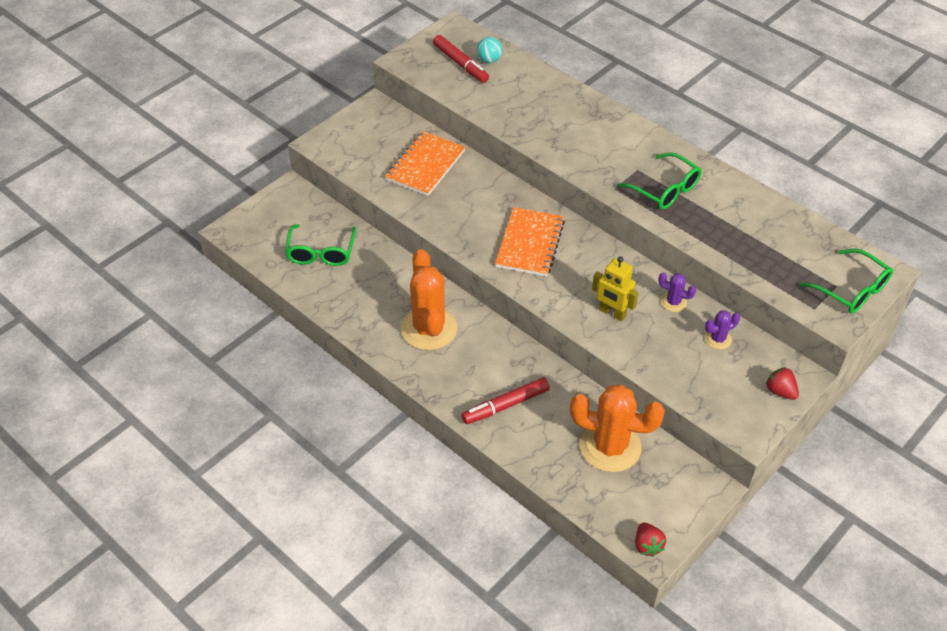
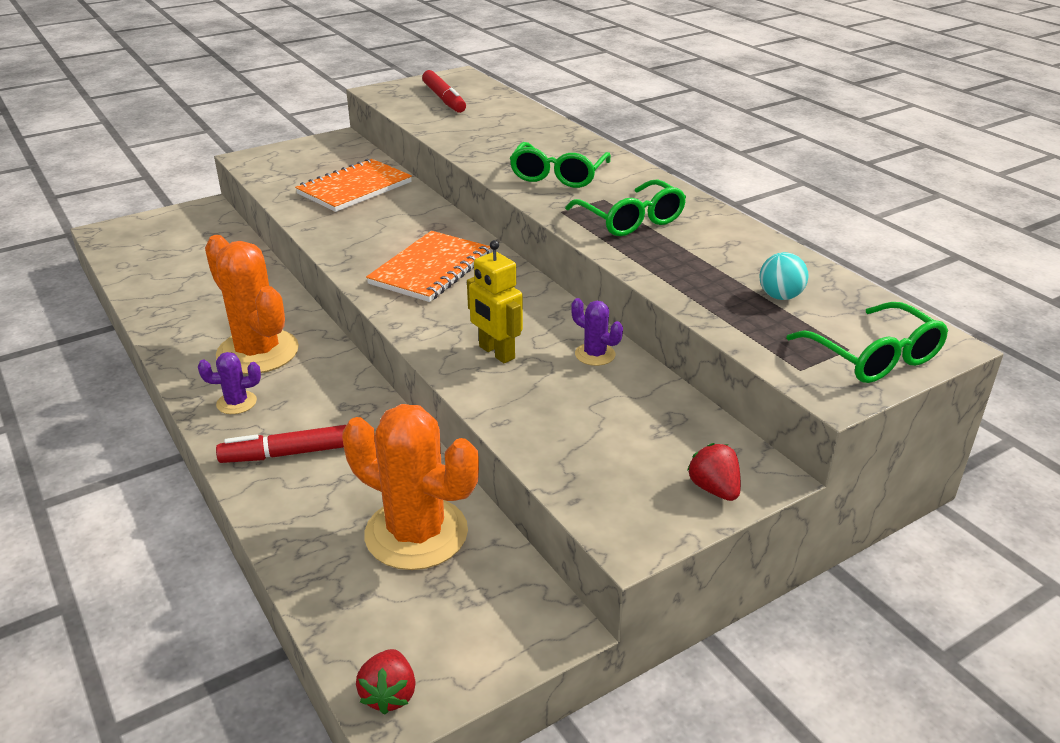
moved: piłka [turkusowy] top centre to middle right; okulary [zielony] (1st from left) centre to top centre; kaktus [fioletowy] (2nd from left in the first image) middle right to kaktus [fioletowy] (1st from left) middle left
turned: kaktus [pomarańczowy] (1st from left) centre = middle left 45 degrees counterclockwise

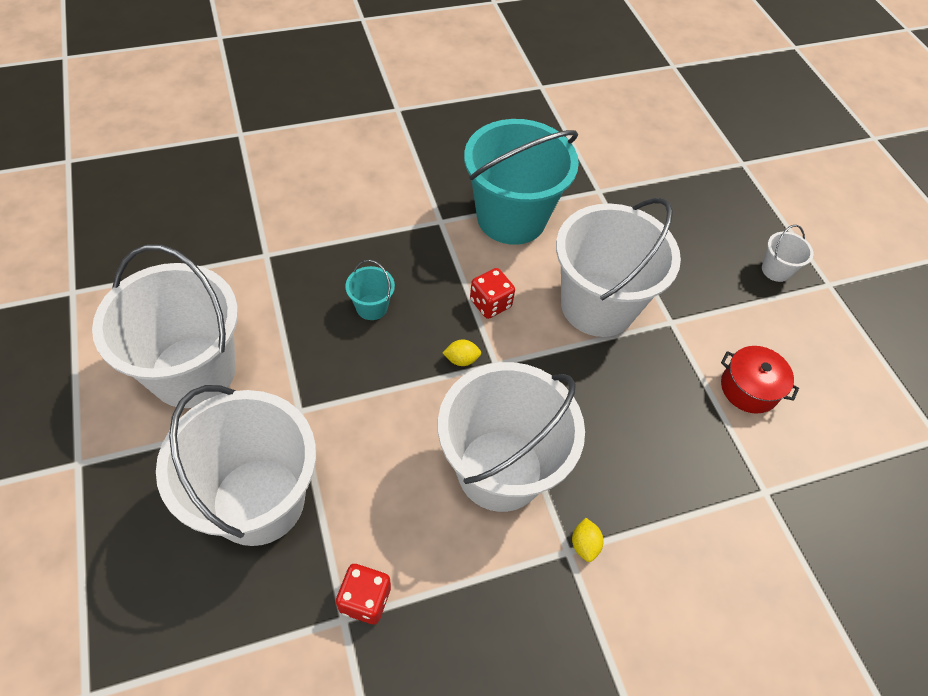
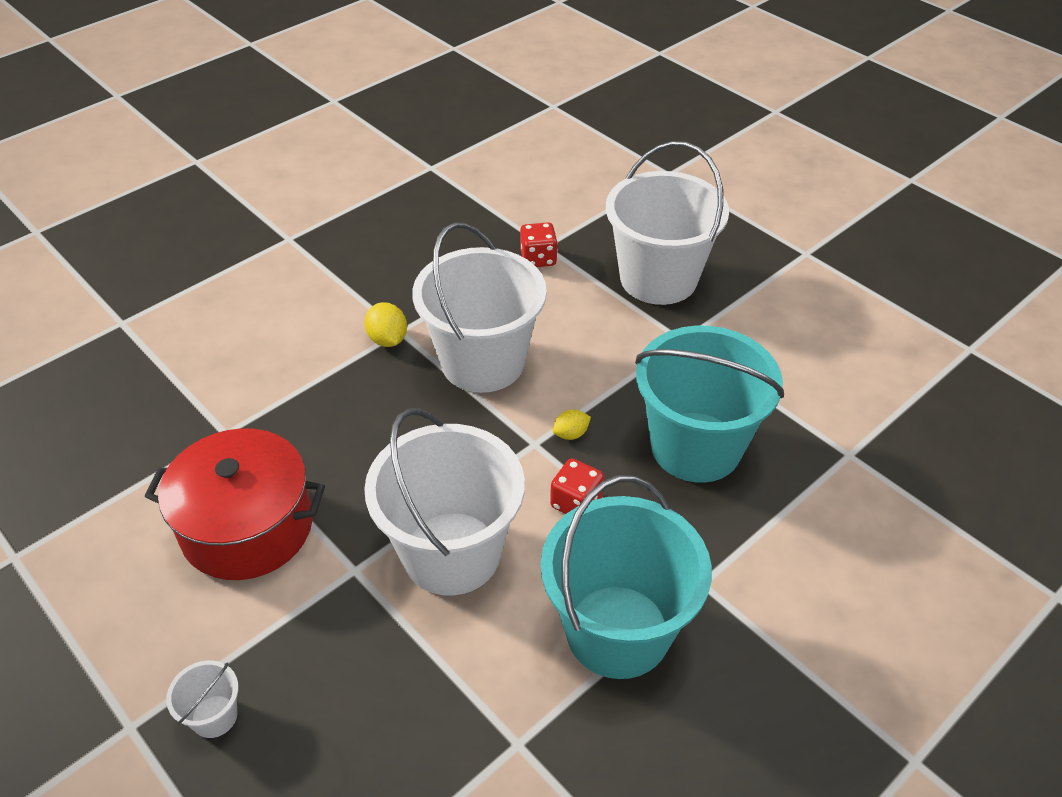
removed: wiadro [biały] (1st from left) middle left
resized: wiadro [turkusowy] (1st from left in the first image) centre = middle right x2.45; garnek [czerwony] middle right = middle left x1.86; cytryna [żółty] (2nd from left in the first image) bottom centre = centre x1.52

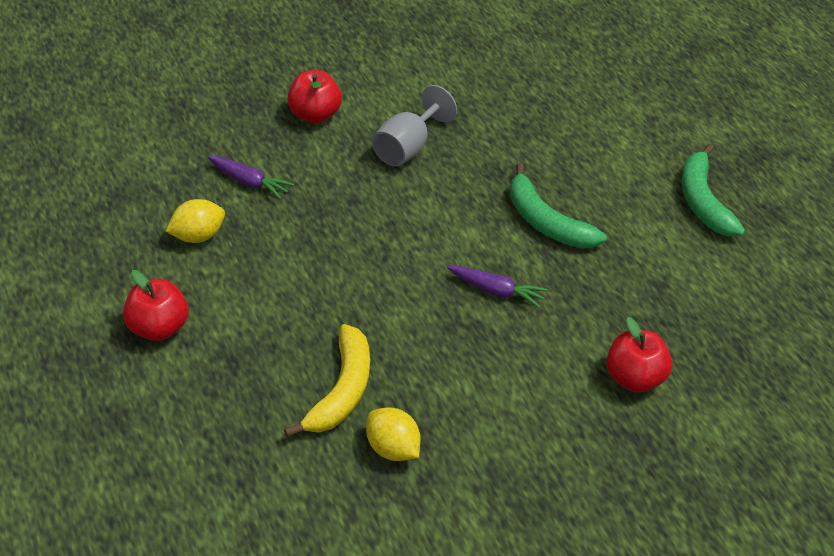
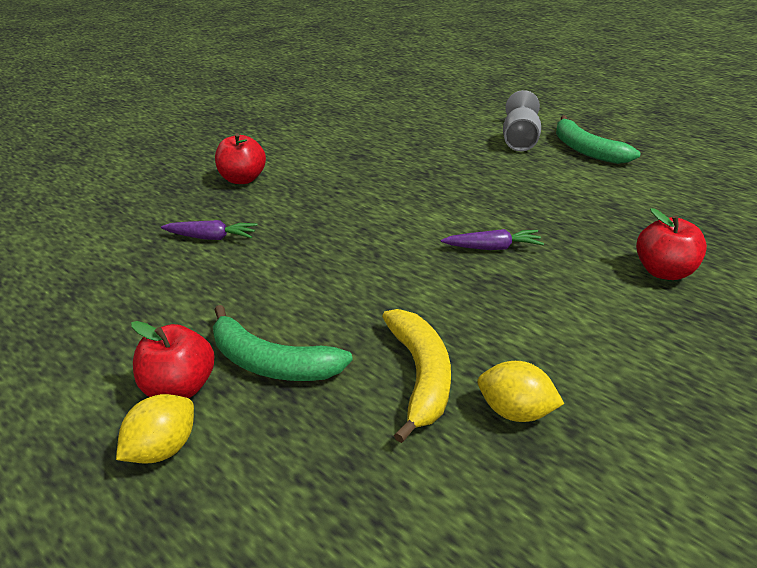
moved: kielich [szary] top centre to top right; banan [zielony] (1st from left) middle right to centre; cytryna [żółty] (1st from left) middle left to bottom left

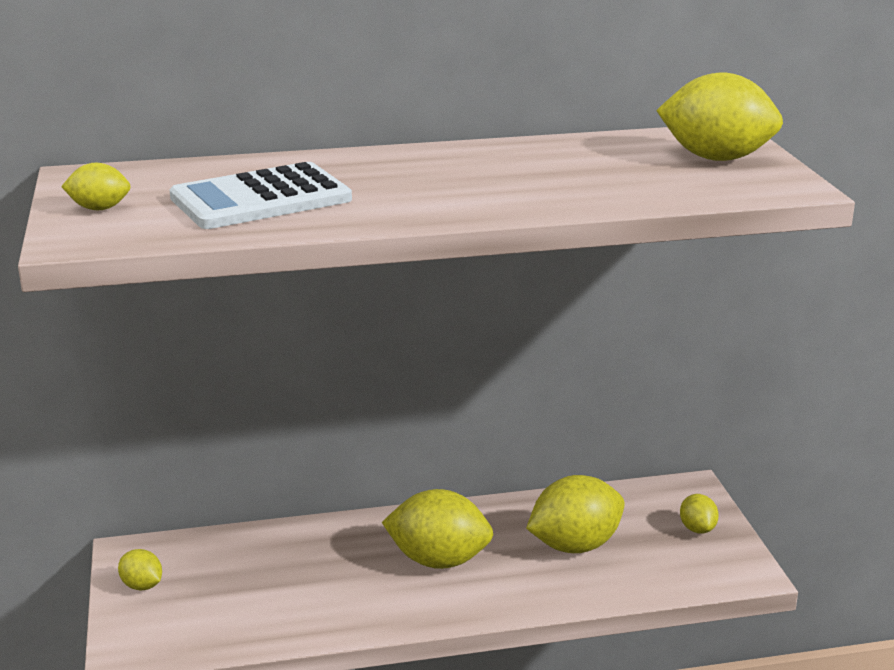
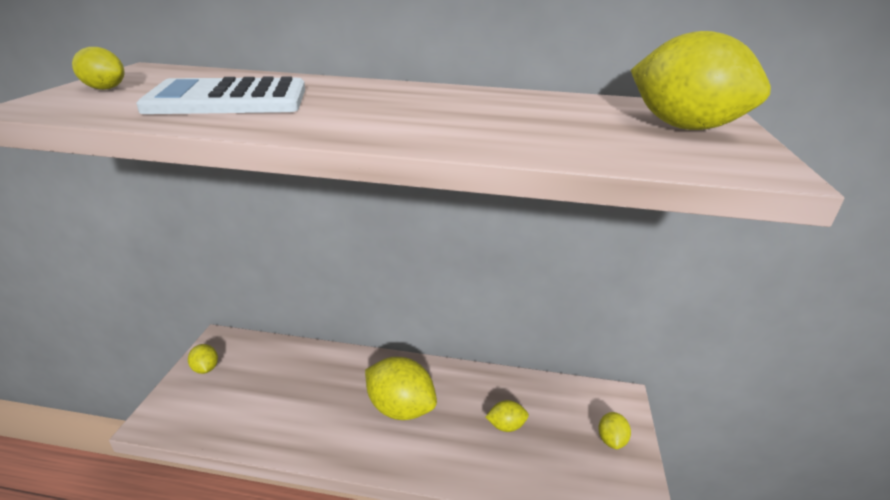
resized: cytryna [żółty] (4th from left) bottom centre = bottom centre x0.50

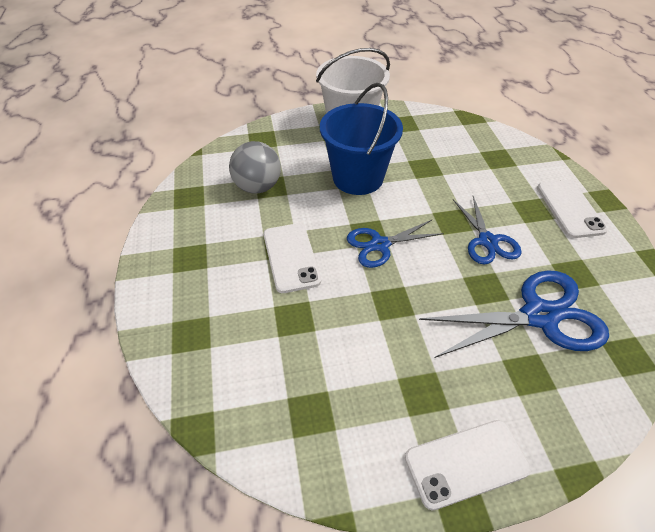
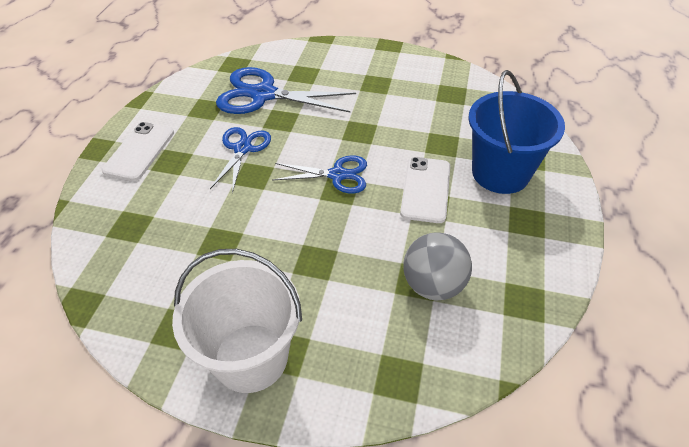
removed: telefon [biały] (2nd from left) bottom right
moved: wiadro [niebieski] top centre to top right

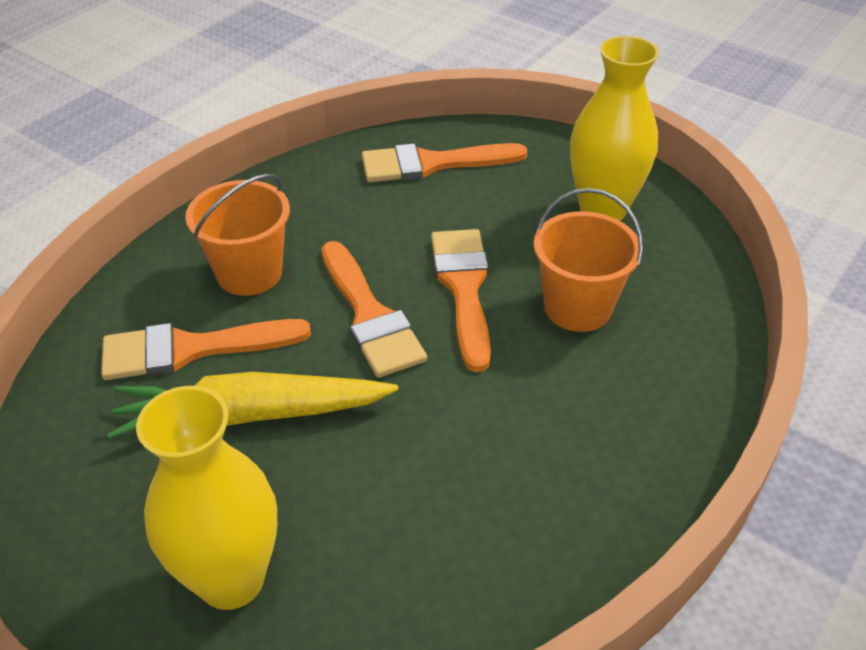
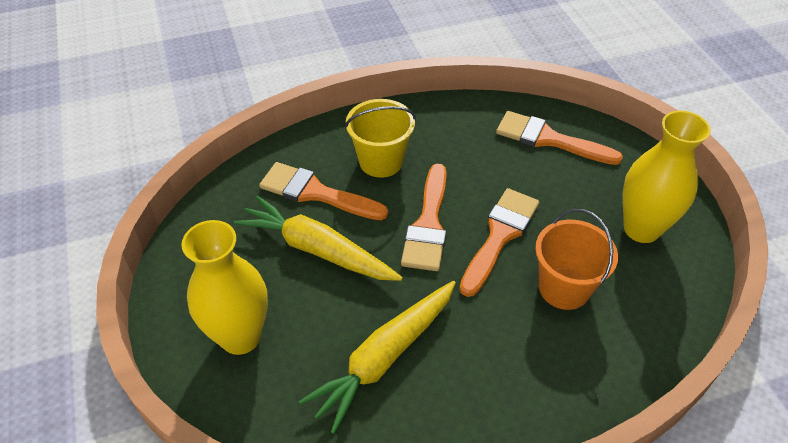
added: marchewka [żółty] (2nd from left) bottom centre
recoloured: wiadro [pomarańczowy] (1st from left) middle left to wiadro [żółty] top centre

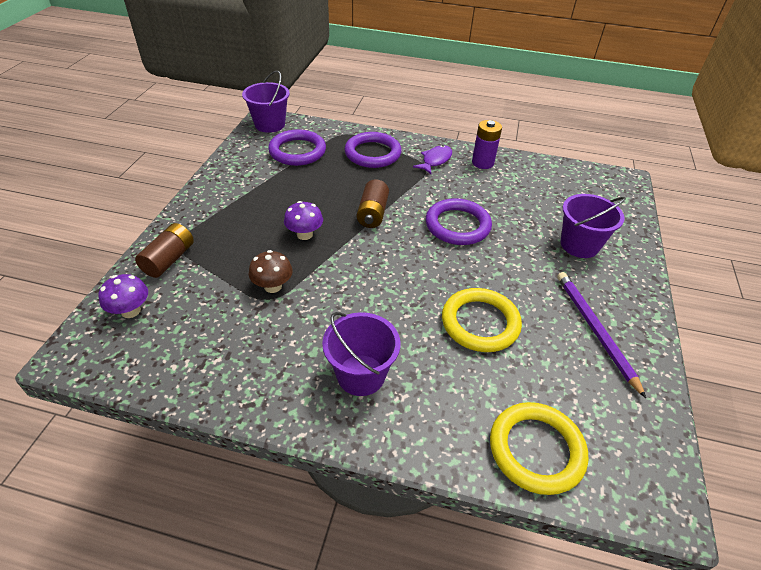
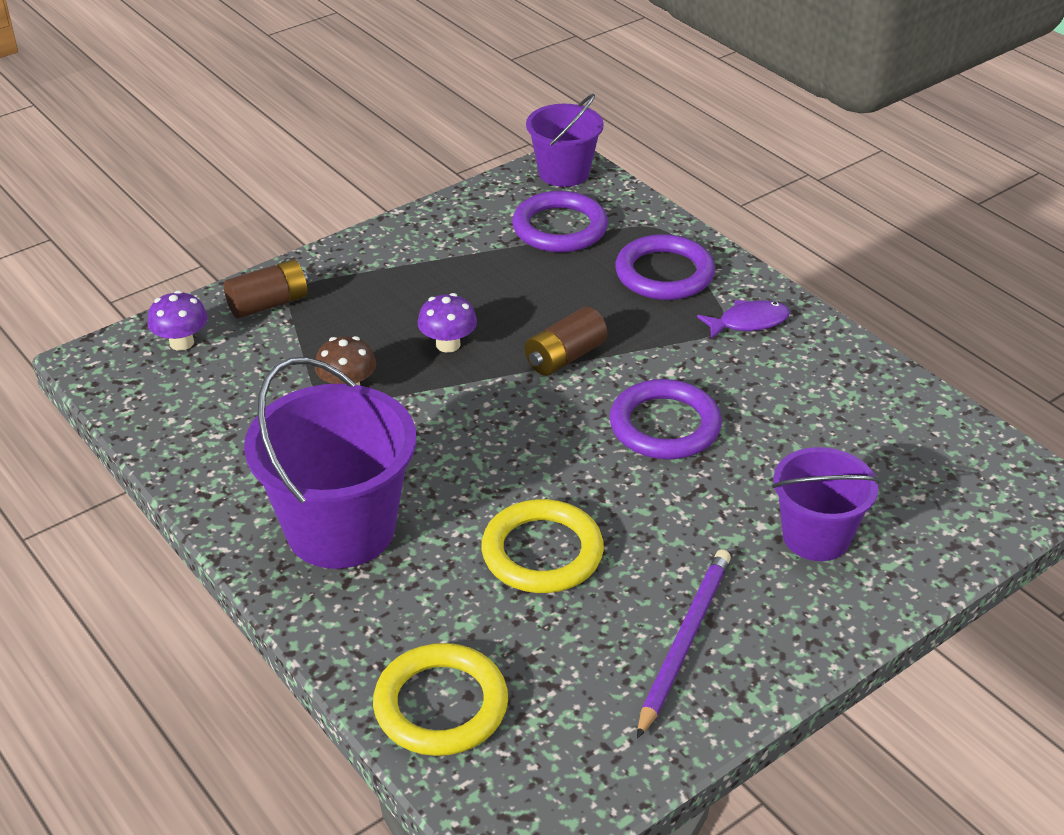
removed: bateria [fioletowy] top centre
resized: wiadro [fioletowy] (2nd from left in the first image) centre = middle left x1.62

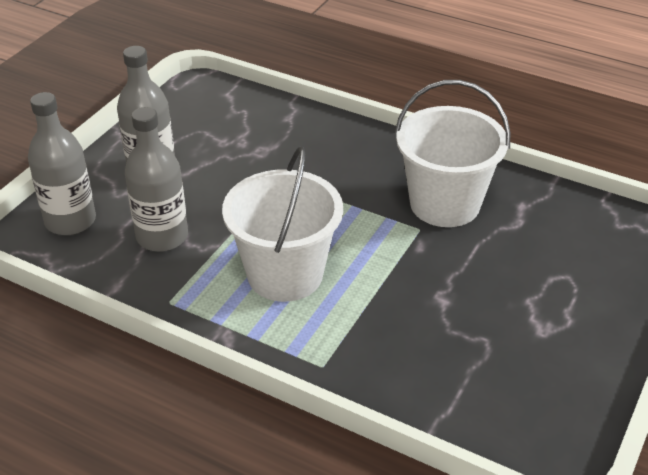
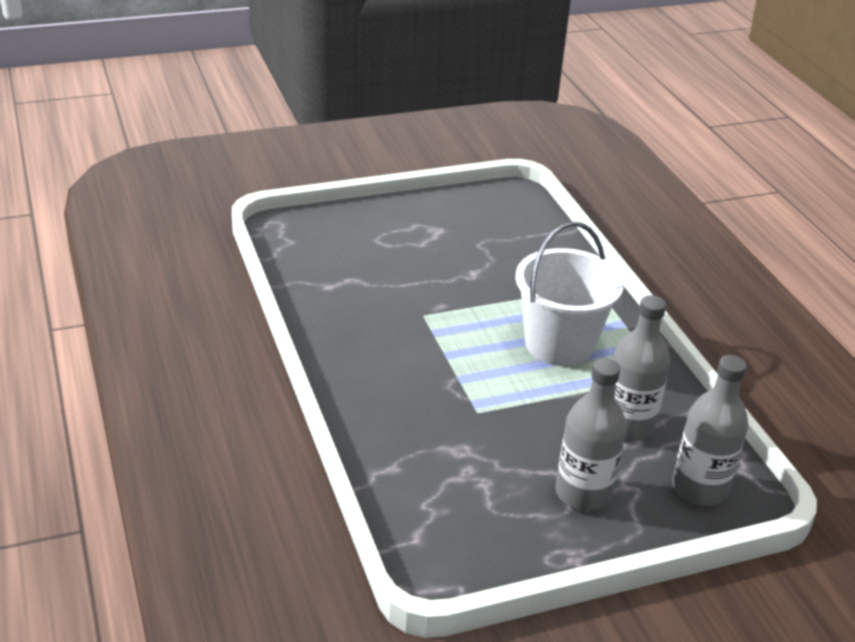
removed: wiadro [biały] (2nd from left) top right

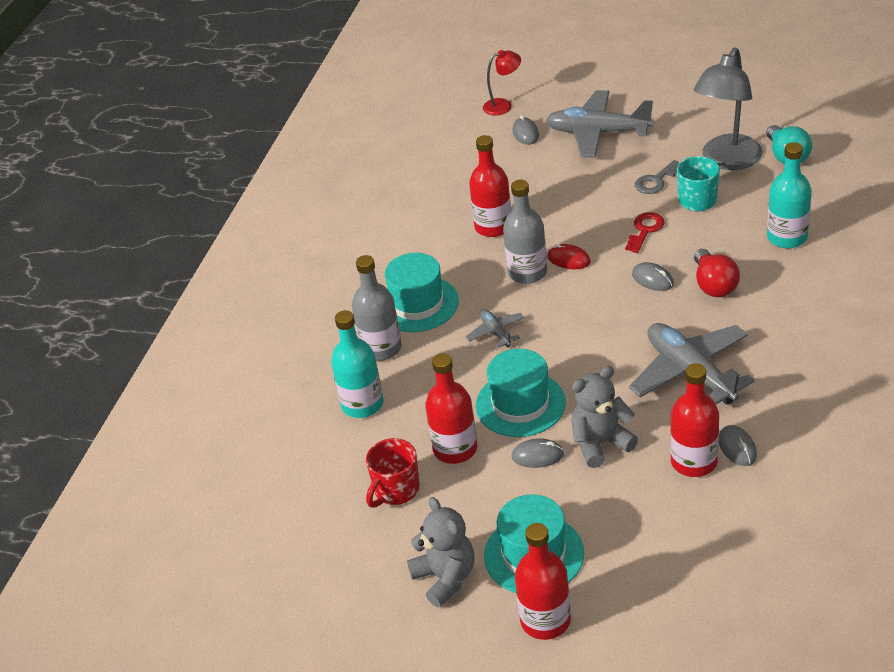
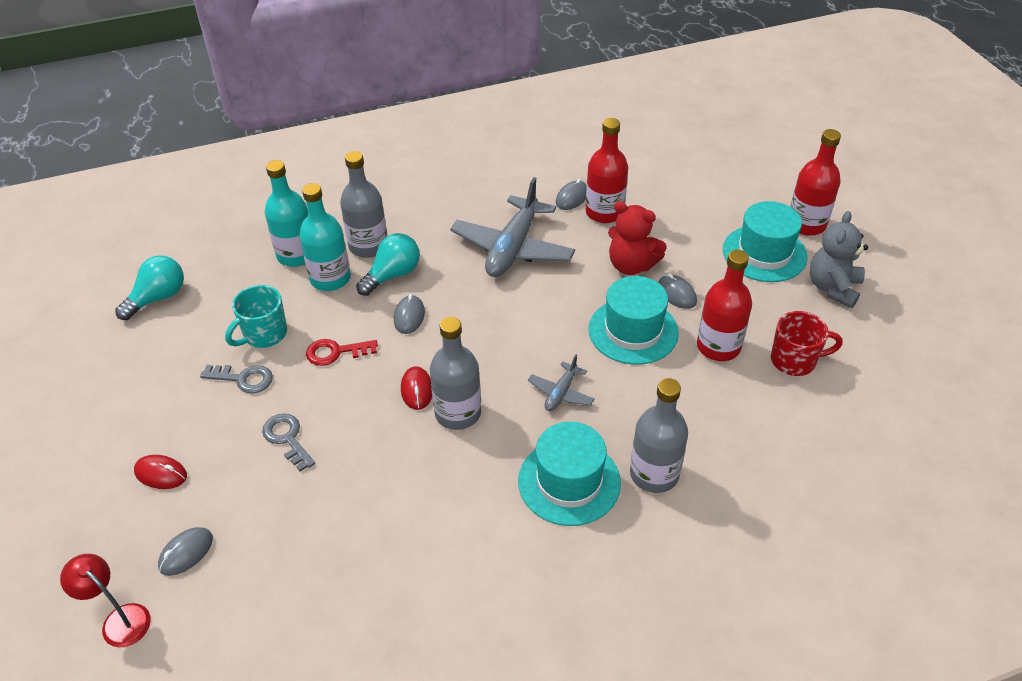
removed: lampka [szary] top right; butelka [czerwony] (2nd from left) top centre
added: butelka [szary] (1st from left) top centre; klucz [szary] (2nd from left) middle left
moved: butelka [turkusowy] (1st from left in the first image) centre to butelka [turkusowy] (2nd from left) middle left
replaced: samolot [szary] (2nd from left) top right to myszka [czerwony] (1st from left) bottom left
recoloured: żarówka [czerwony] middle right to żarówka [turkusowy] (2nd from left) centre; miś [szary] (2nd from left) middle right to miś [czerwony] centre

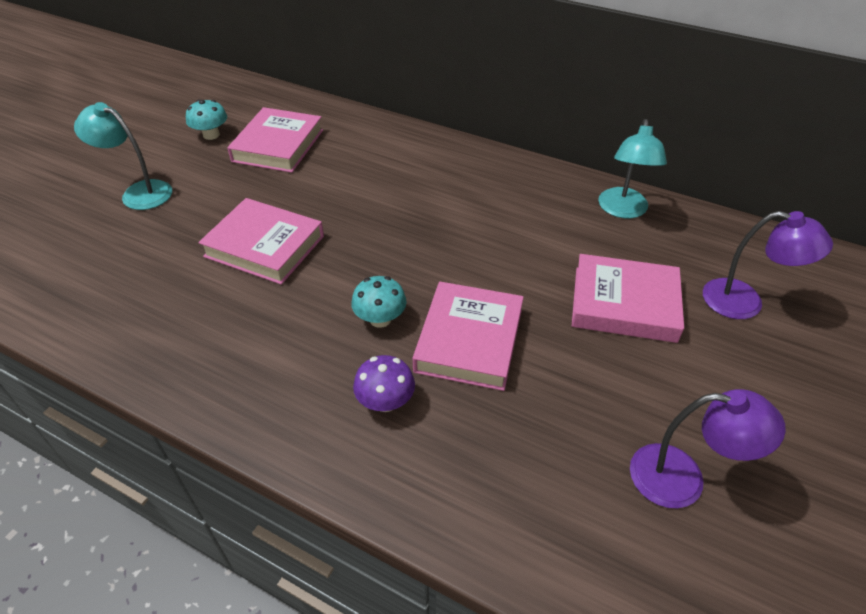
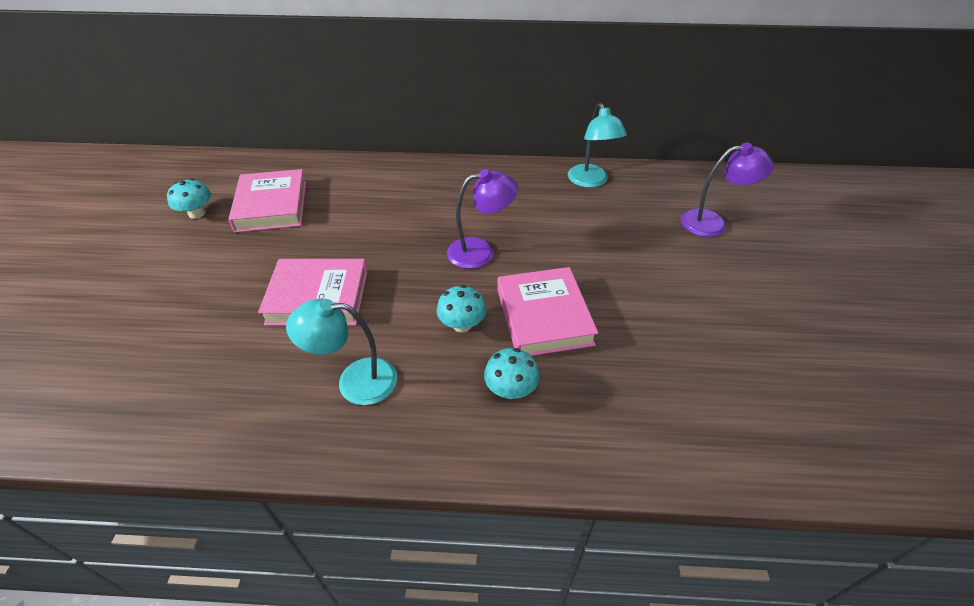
removed: książka [różowy] (4th from left) middle right
moved: lampka [turkusowy] (1st from left) top left to centre; lampka [fioletowy] (1st from left) bottom right to centre
recoloured: grzyb [fioletowy] centre to grzyb [turkusowy] (3rd from left) centre

